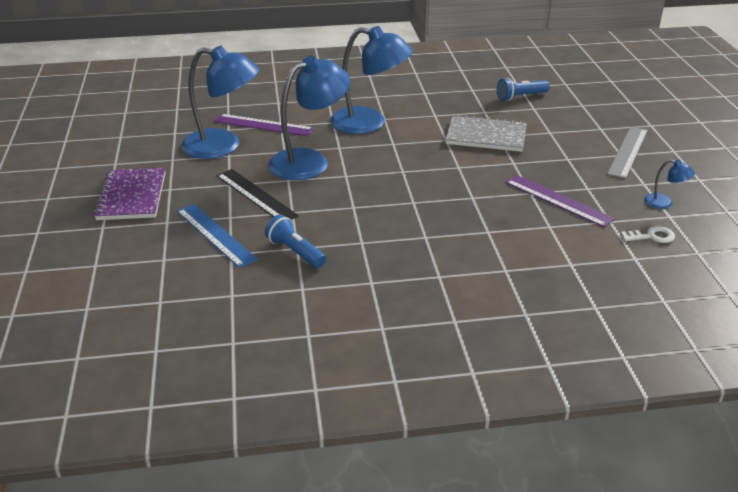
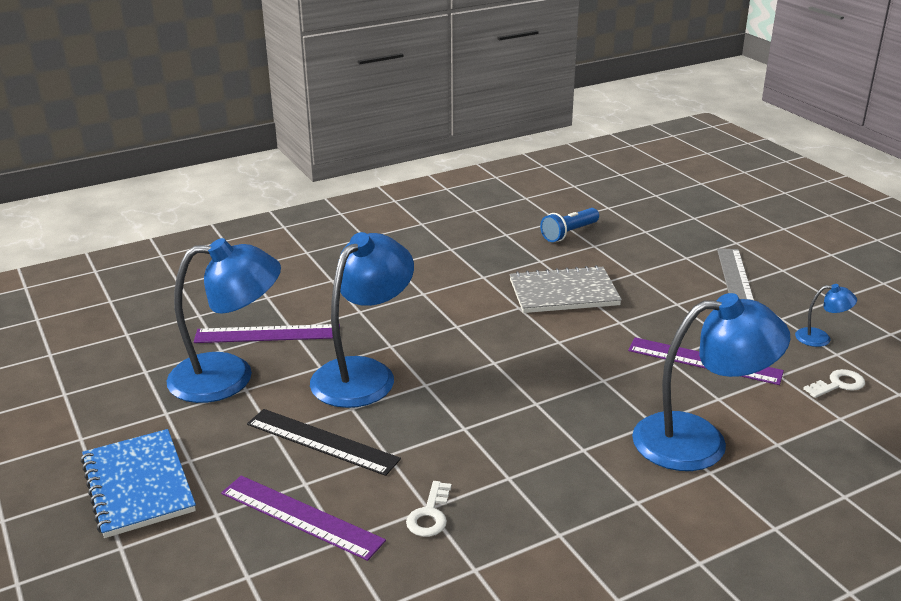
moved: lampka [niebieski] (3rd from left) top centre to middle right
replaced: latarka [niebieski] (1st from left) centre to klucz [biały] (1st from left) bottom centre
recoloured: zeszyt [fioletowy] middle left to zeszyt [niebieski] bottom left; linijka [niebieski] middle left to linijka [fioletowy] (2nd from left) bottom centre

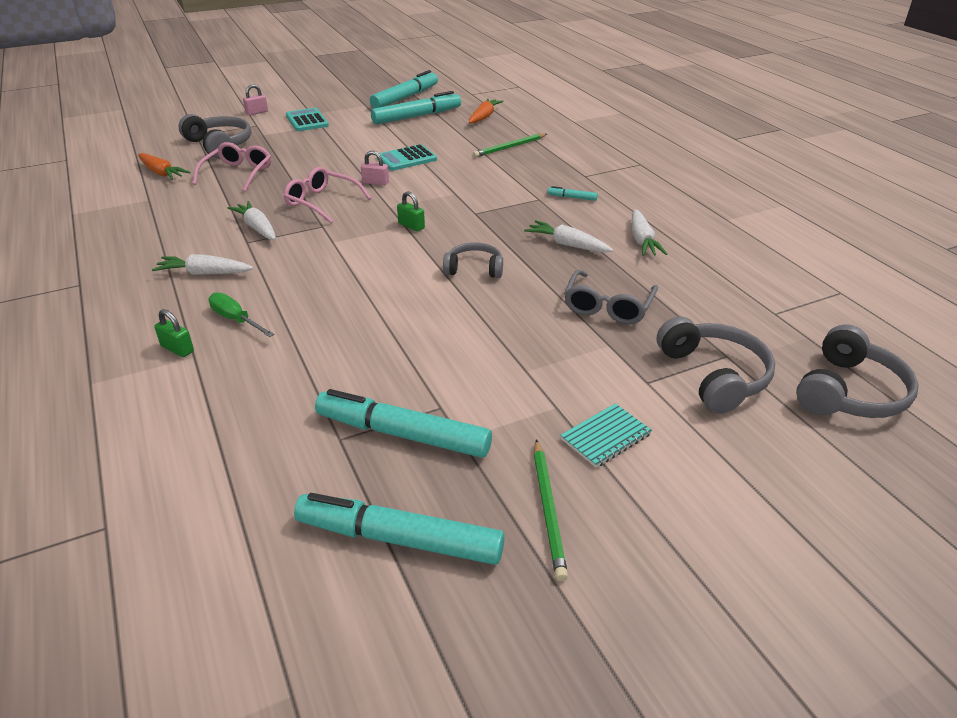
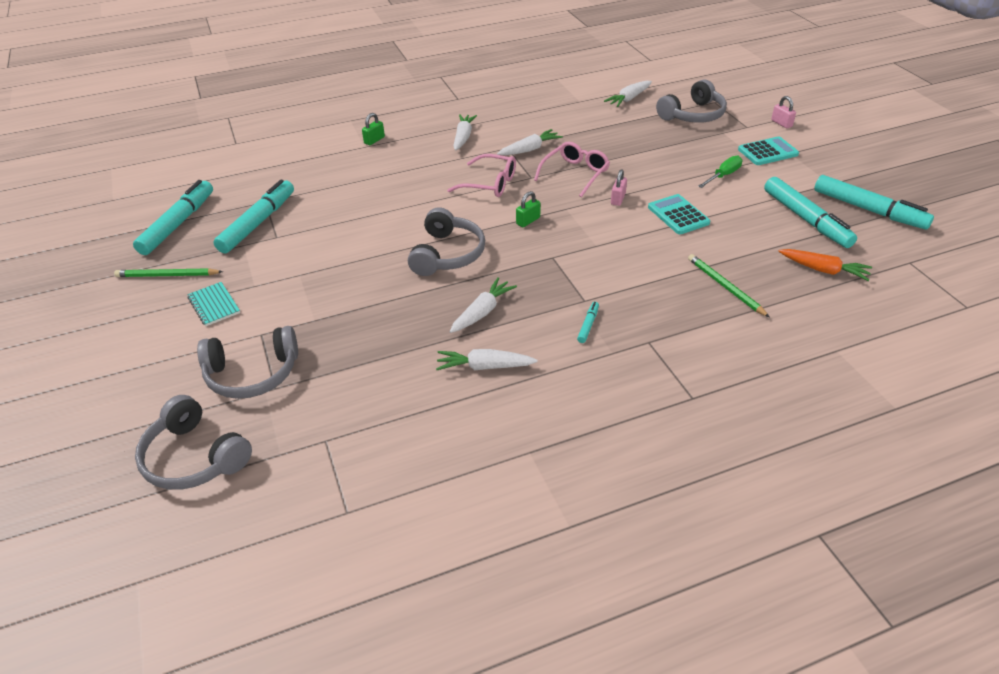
removed: okulary [szary] centre
moved: okulary [różowy] (1st from left) top left to top centre; śrubokręt [zielony] middle left to top right
recoloured: marchewka [pomarańczowy] (1st from left) top left to marchewka [biały] (5th from left) top centre
resized: słuchawki [szary] (2nd from left in the first image) centre = centre x1.56

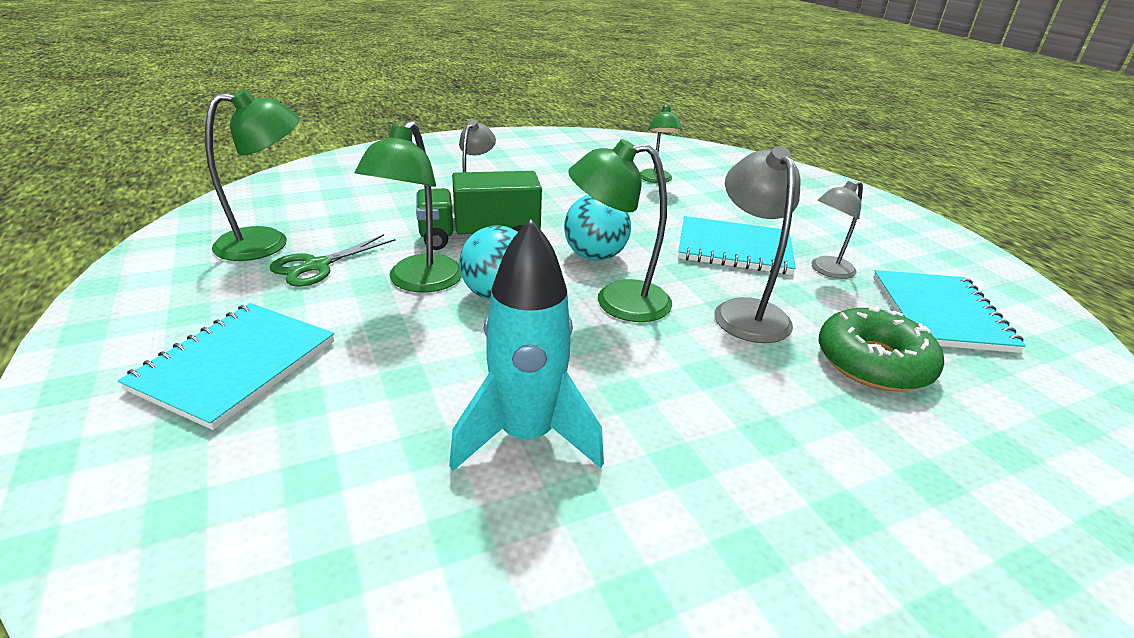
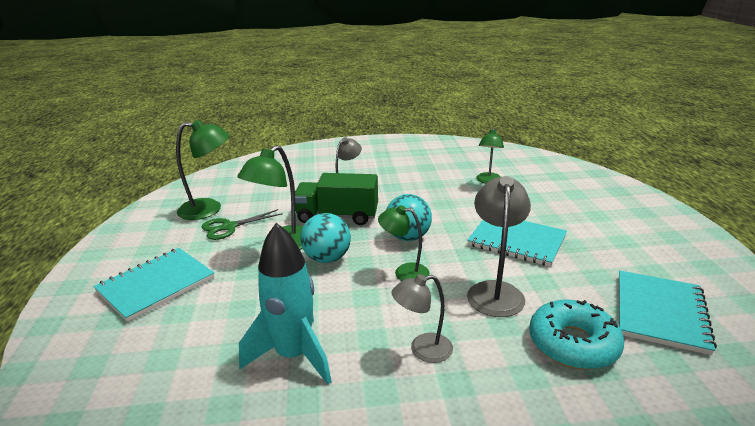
moved: lampka [szary] (3rd from left in the first image) middle right to lampka [szary] (2nd from left) bottom centre
recoloured: donut [zielony] middle right to donut [turkusowy] bottom right
resized: lampka [zielony] (3rd from left) centre = centre x0.65

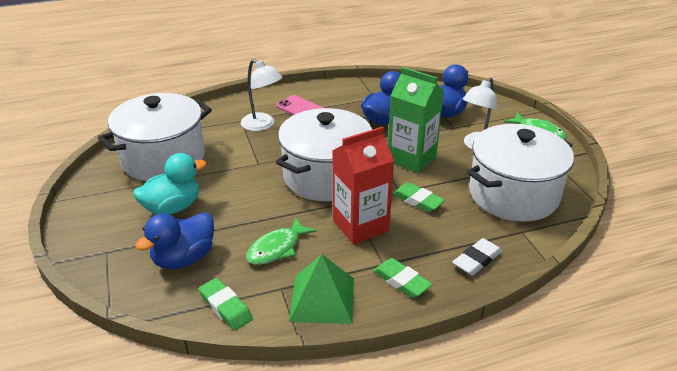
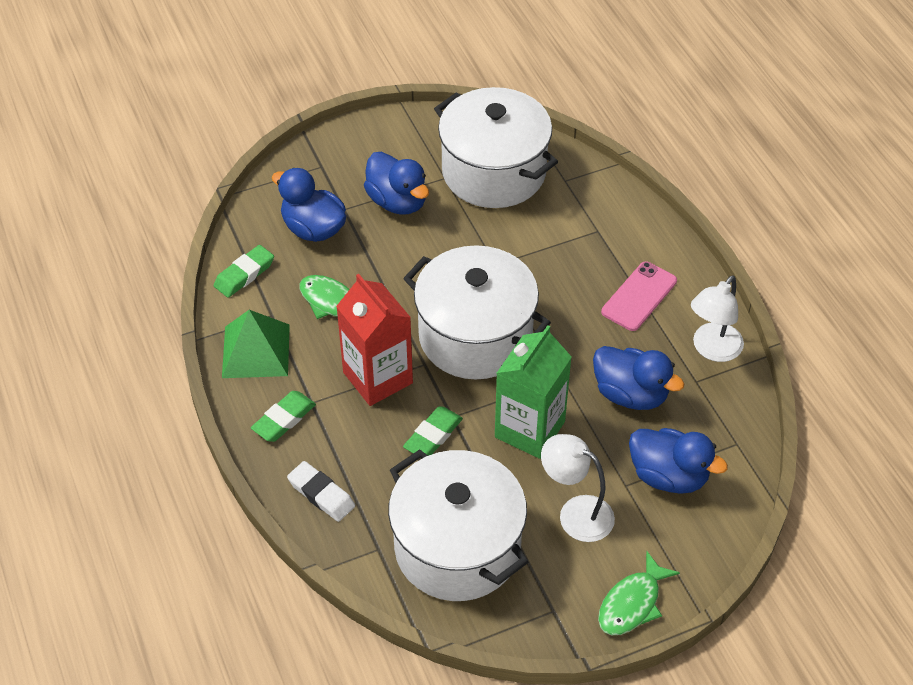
moved: lampka [biały] (1st from left in the first image) top centre to lampka [biały] (2nd from left) middle right
recoloured: kaczka [turkusowy] middle left to kaczka [niebieski] (2nd from left) top centre

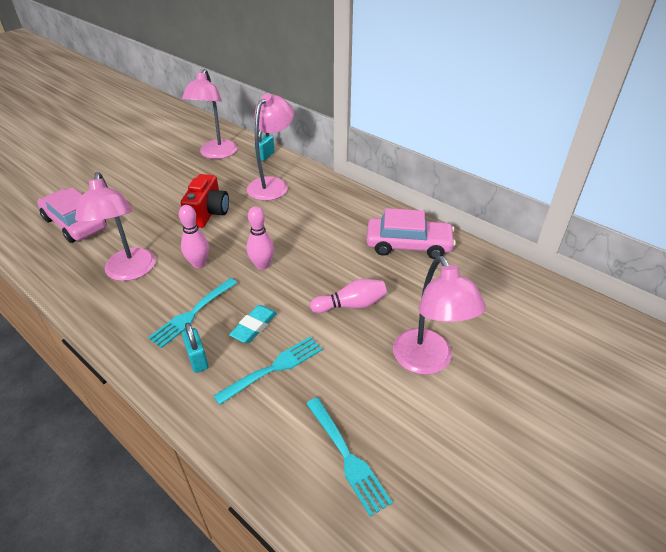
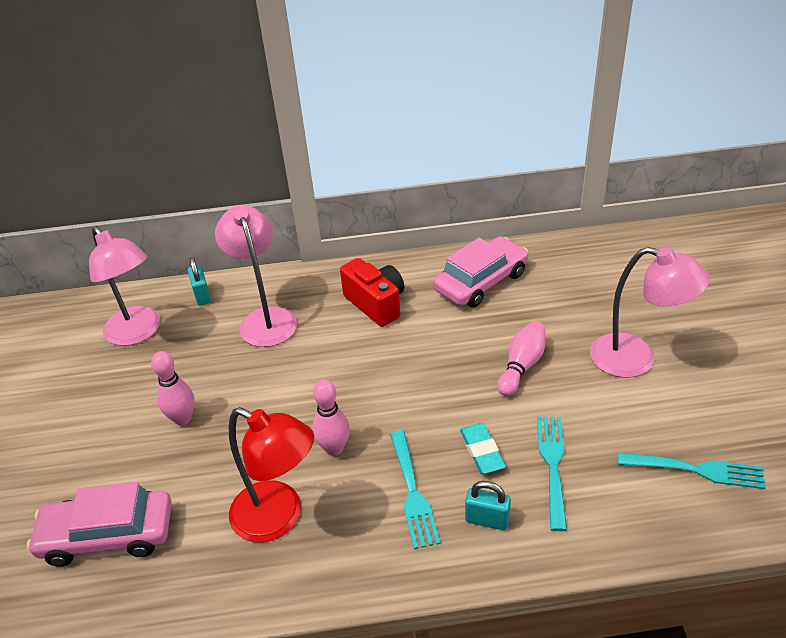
moved: aparat fotograficzny [czerwony] middle left to centre; kręgiel [różowy] (2nd from left in the first image) centre to kręgiel [różowy] (1st from left) middle left
recoloured: lampka [różowy] (1st from left) middle left to lampka [czerwony] bottom centre

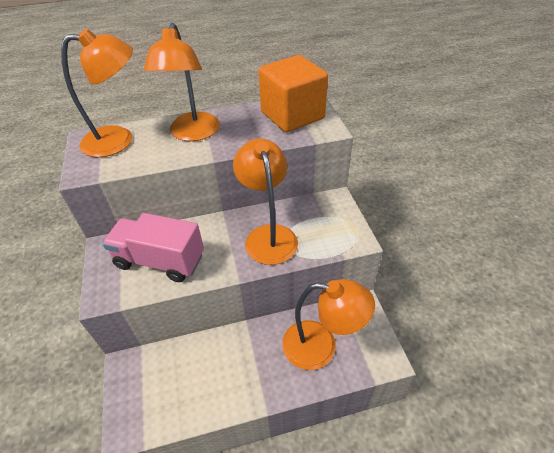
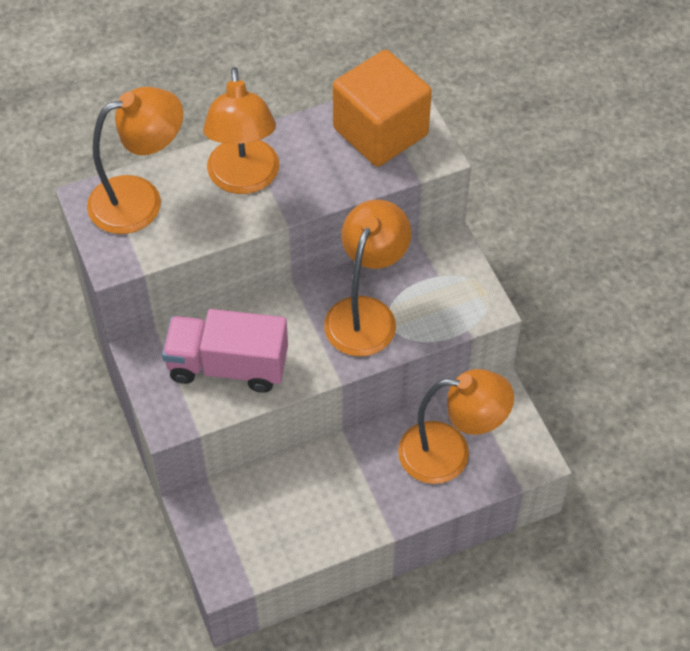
turned: lampka [pomarańczowy] (3rd from left) centre = centre 45 degrees clockwise

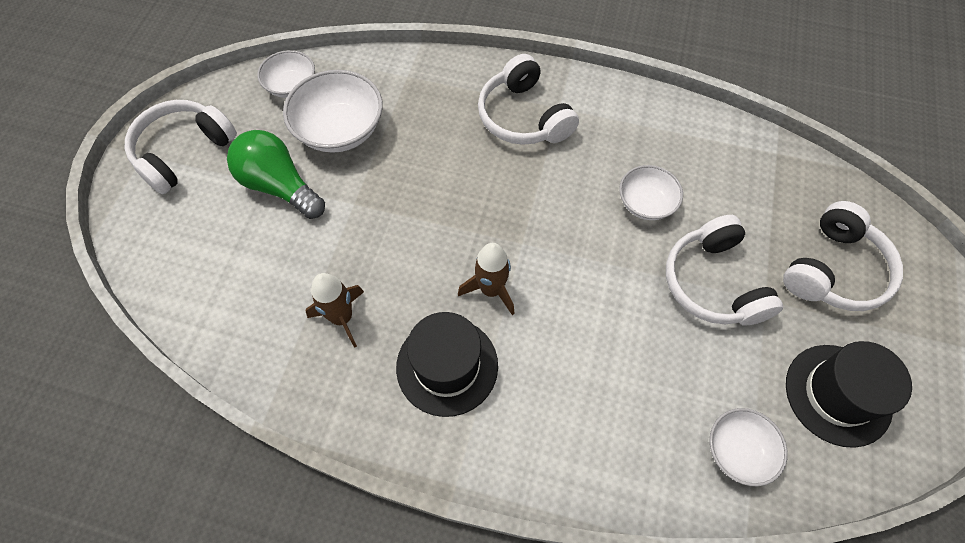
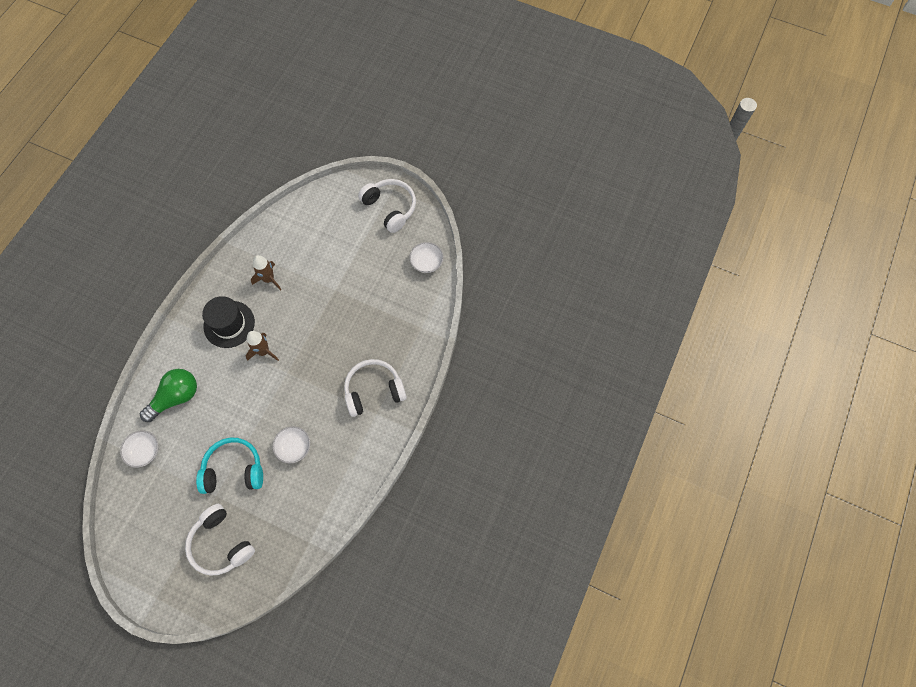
removed: miska [biały] (2nd from left) top centre; kapelusz [czarny] (2nd from left) bottom right
moved: żarówka [zielony] top left to middle left
recoloured: słuchawki [biały] (3rd from left) middle right to słuchawki [turkusowy] bottom left

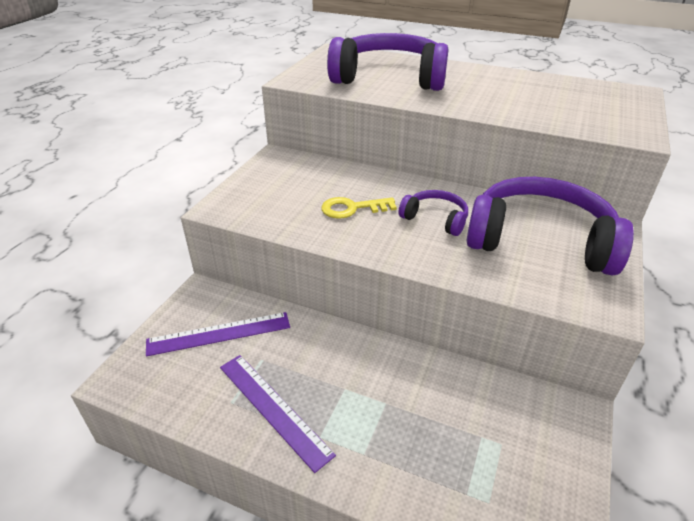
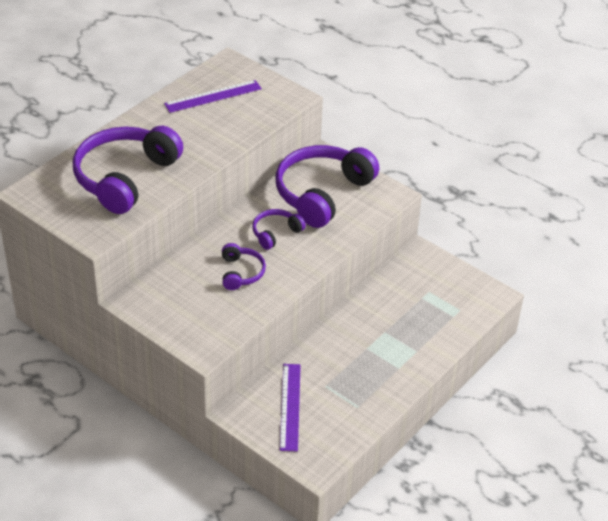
moved: linijka [fioletowy] (2nd from left in the first image) bottom centre to linijka [fioletowy] (1st from left) top centre
replaced: klucz [żółty] centre to słuchawki [fioletowy] (2nd from left) centre

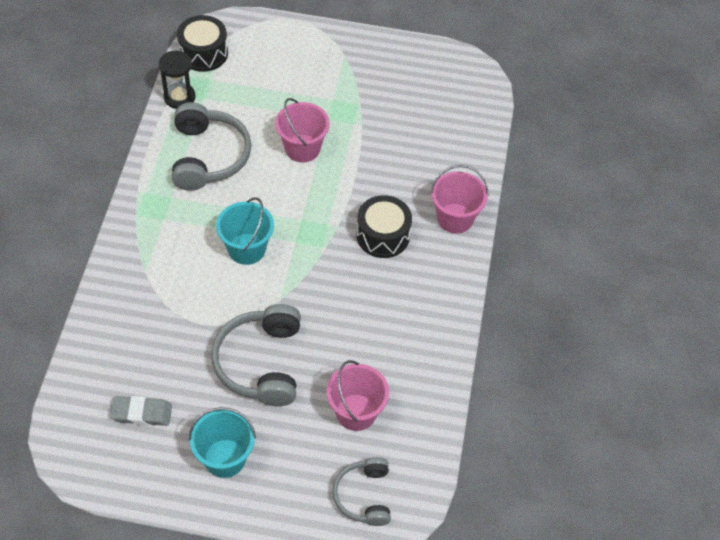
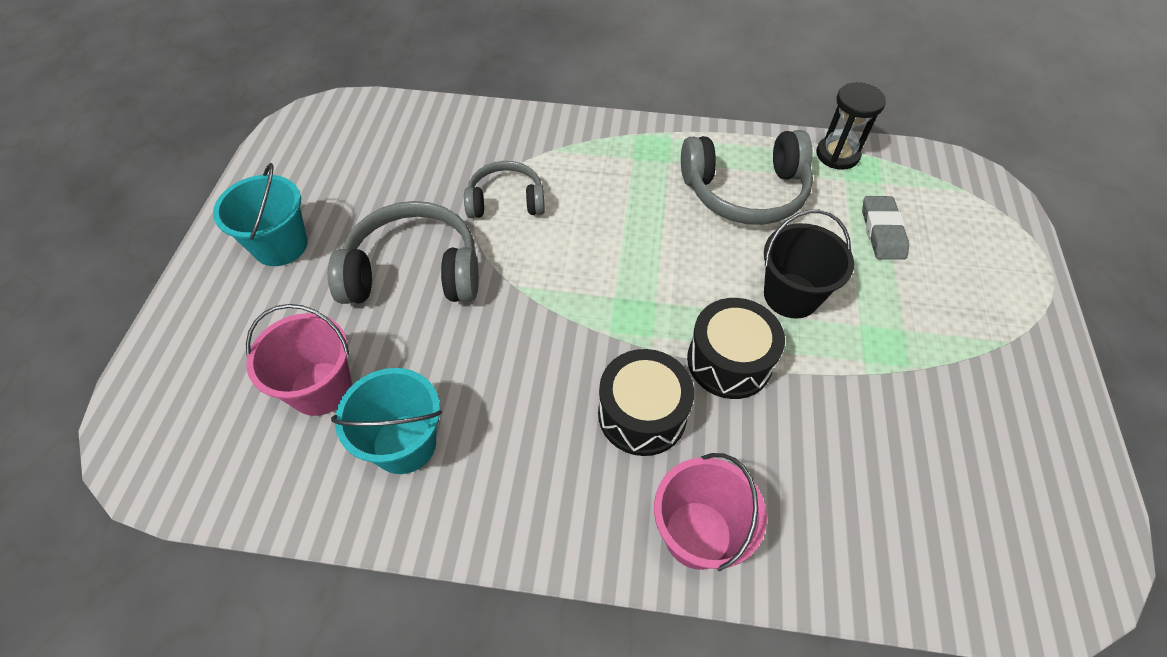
moved: bęben [czarny] (1st from left in the first image) top left to bęben [czarny] (2nd from left) centre; wiadro [turkusowy] (2nd from left) centre to middle left; gumka do mazania [szary] bottom left to middle right; słuchawki [szary] (3rd from left in the first image) bottom centre to słuchawki [szary] (2nd from left) top centre
recoloured: wiadro [różowy] (1st from left) top centre to wiadro [czarny] middle right

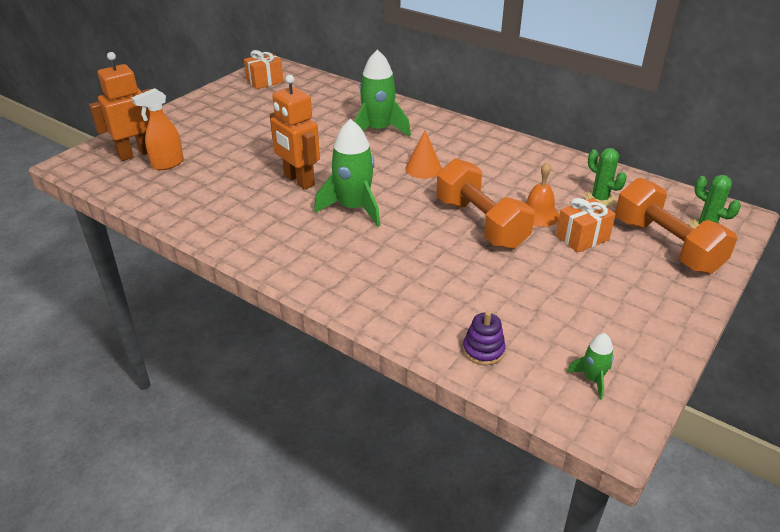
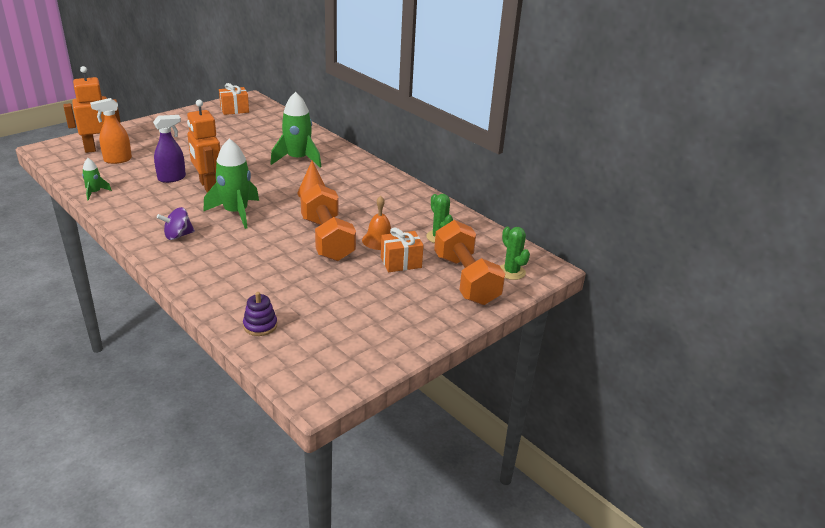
added: spryskiwacz [fioletowy] top left; bączek [fioletowy] middle left
moved: rakieta [zielony] (3rd from left in the first image) bottom right to rakieta [zielony] (1st from left) middle left

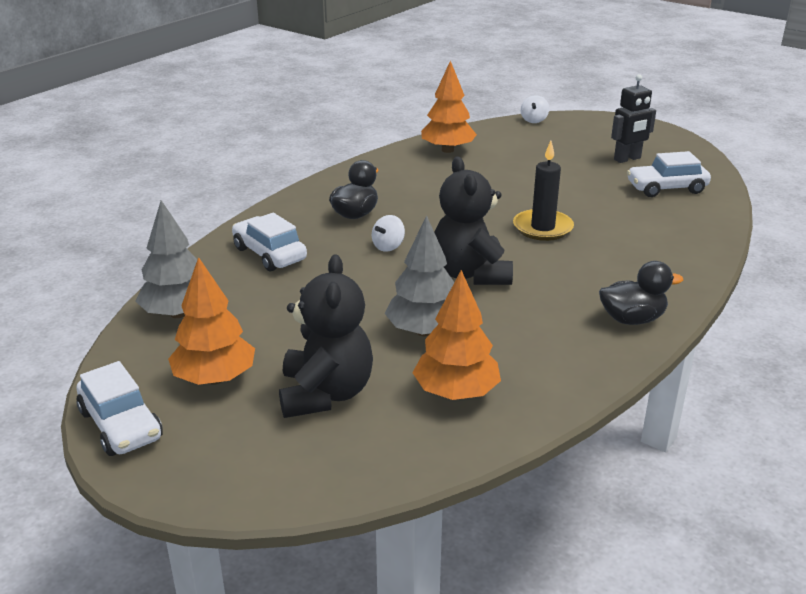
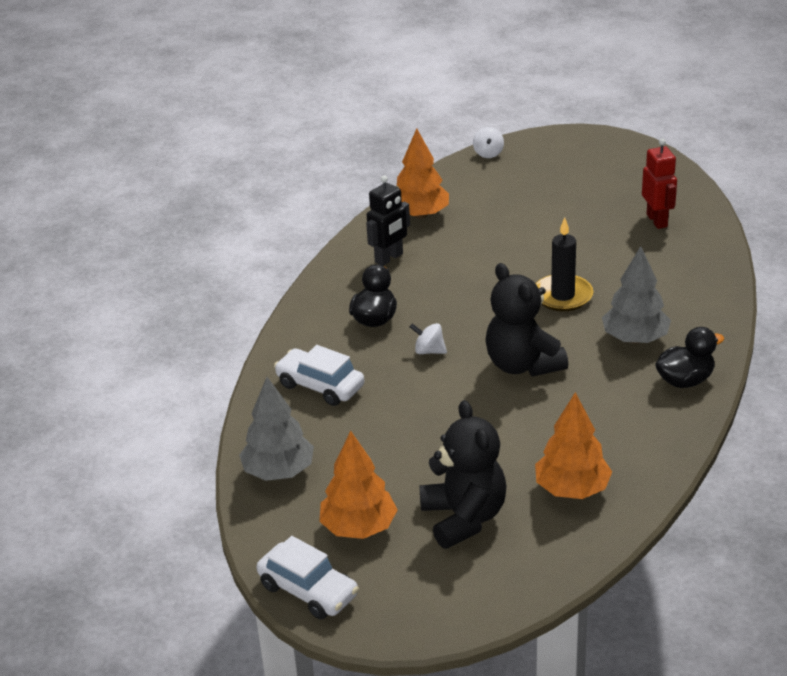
moved: robot [czarny] top right to top centre; drzewko [szary] (2nd from left) centre to middle right
replaced: samochód [biały] (3rd from left) top right to robot [czerwony] top right
turned: bączek [biały] (1st from left) centre = centre 90 degrees clockwise

